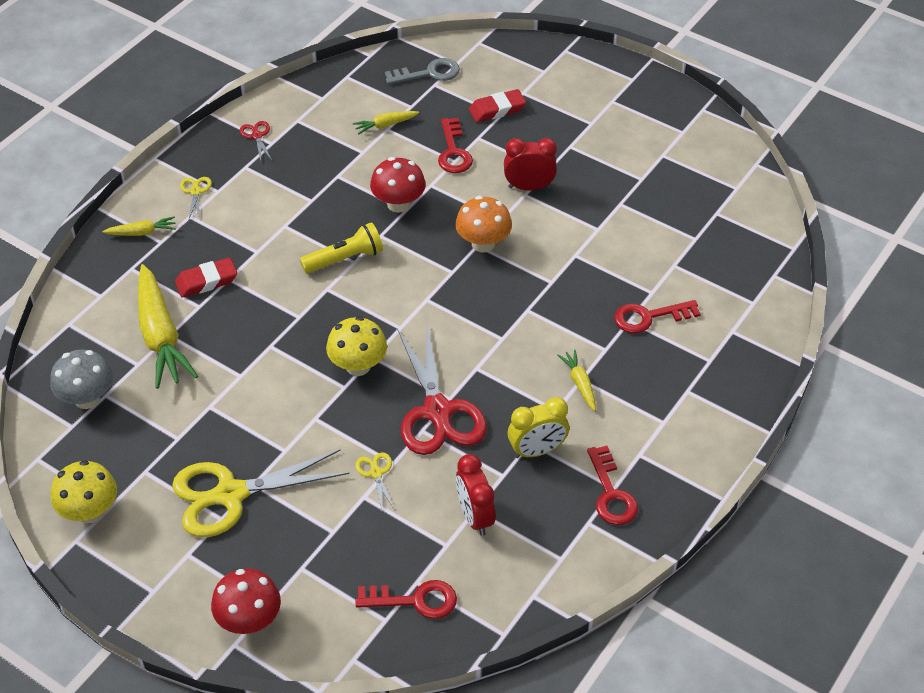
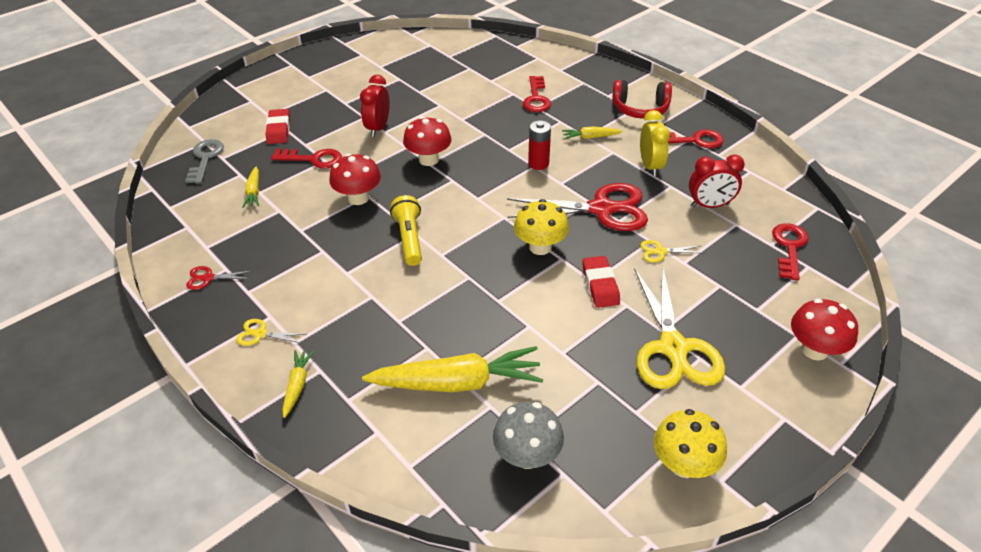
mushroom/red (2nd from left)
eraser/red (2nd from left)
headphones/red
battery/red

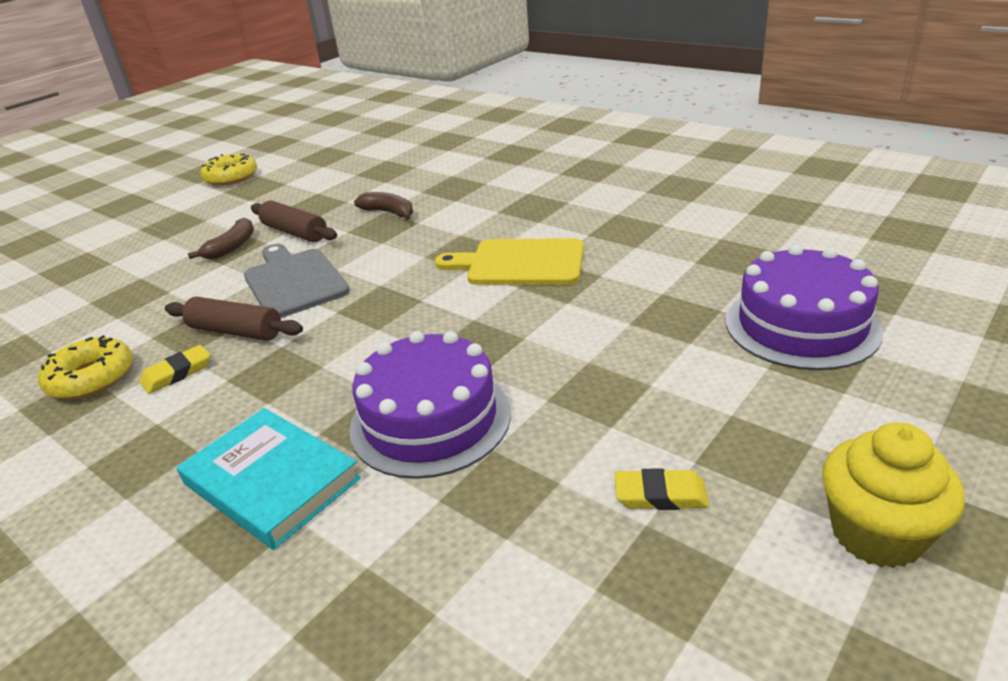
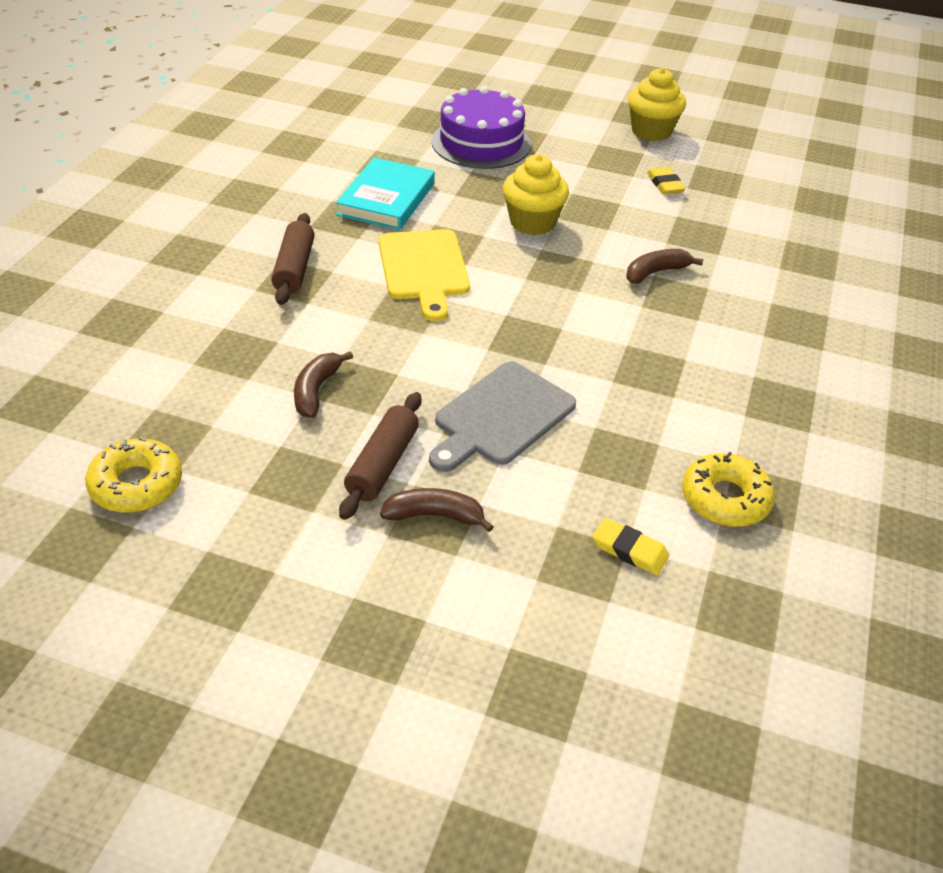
donut/yellow (1st from left)
rolling pin/brown (1st from left)
banana/brown (3rd from left)
eraser/yellow (1st from left)
book/turquoise
cupcake/yellow (1st from left)

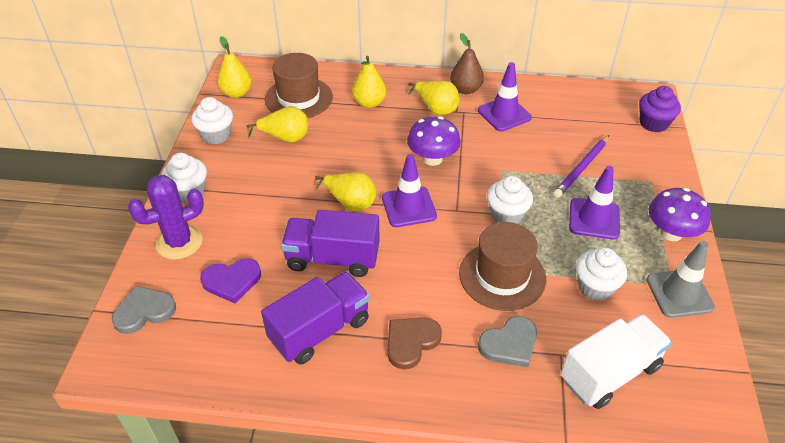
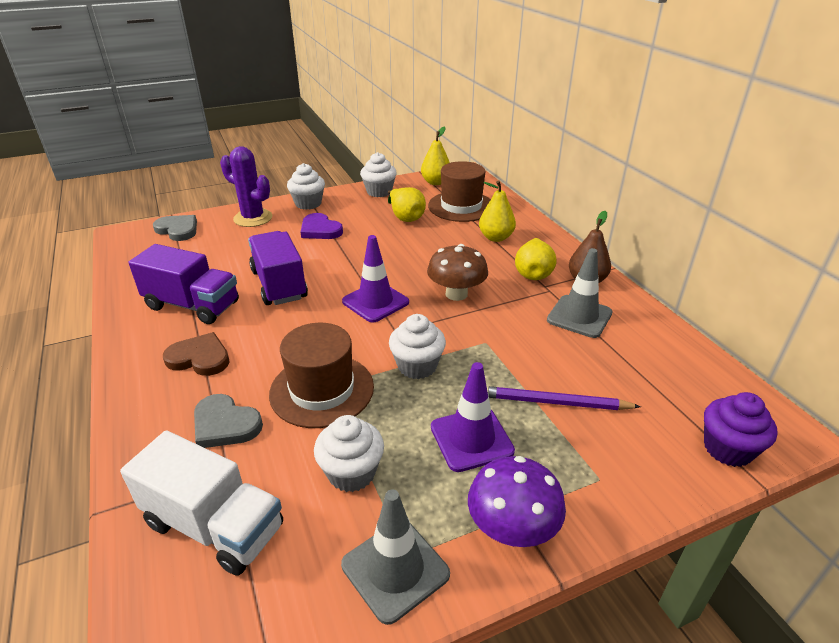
traffic cone/grey (2nd from left)
mushroom/brown
pear/yellow (3rd from left in the first image)
heart/purple

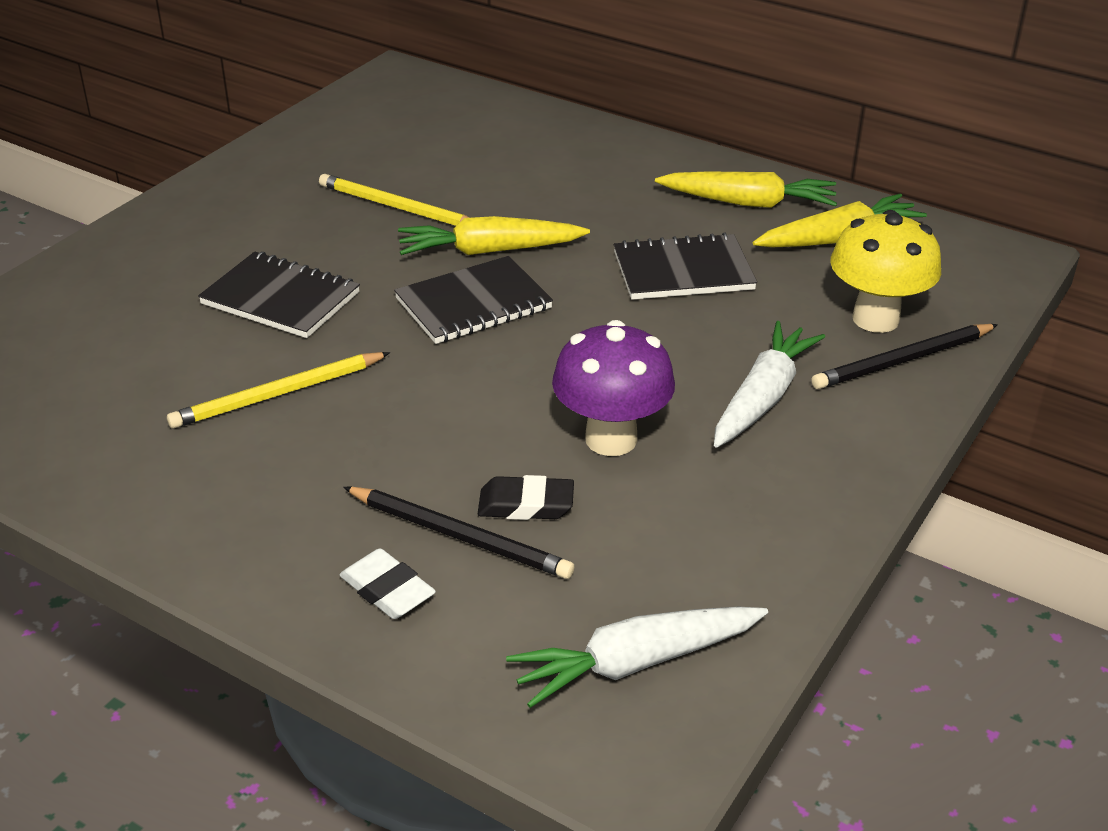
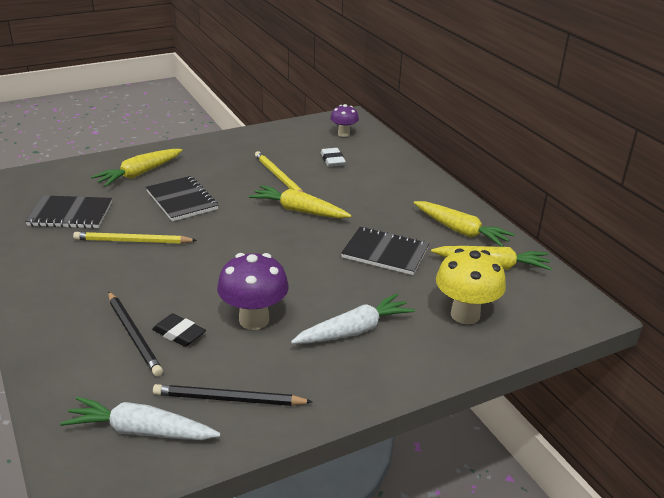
notebook/black (1st from left)
pencil/black (2nd from left)
eraser/white
mushroom/purple (2nd from left)
carrot/yellow (1st from left)

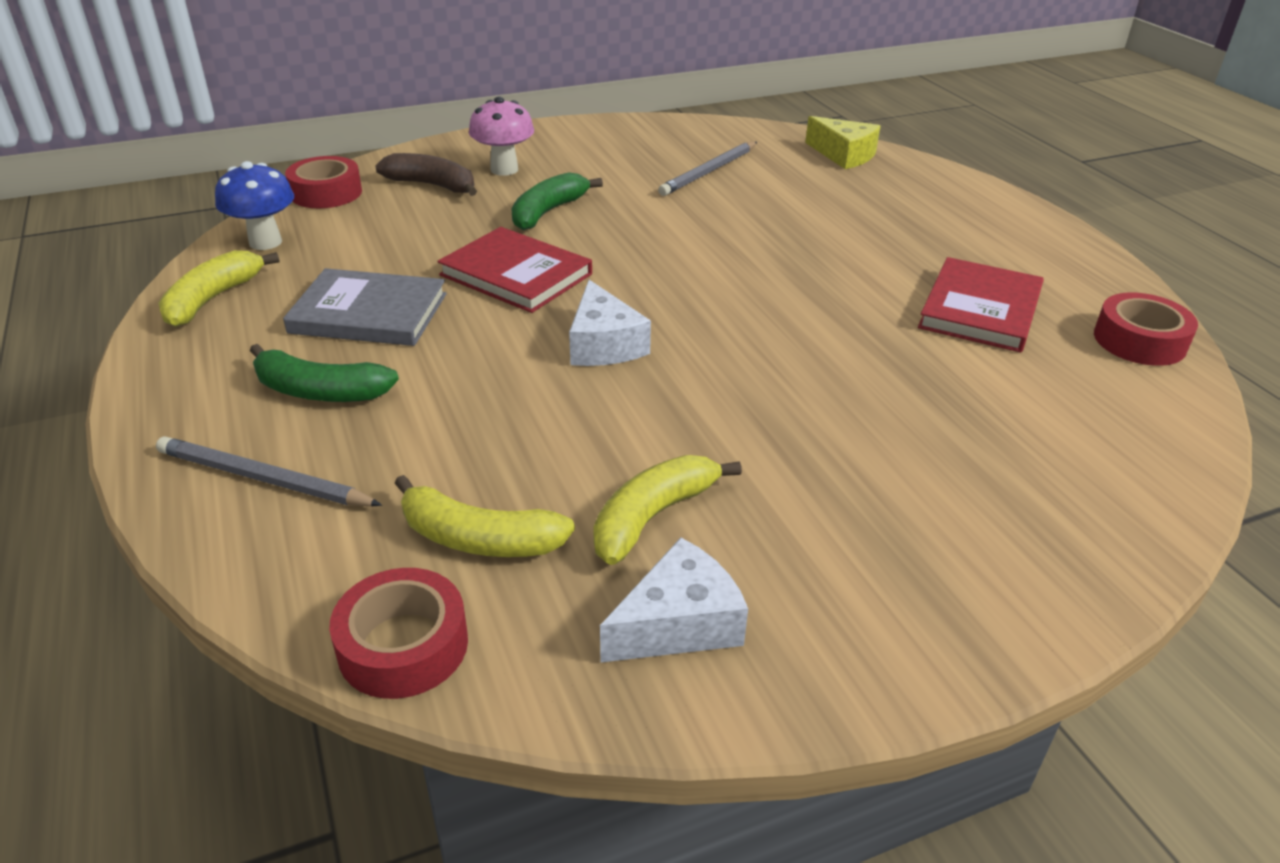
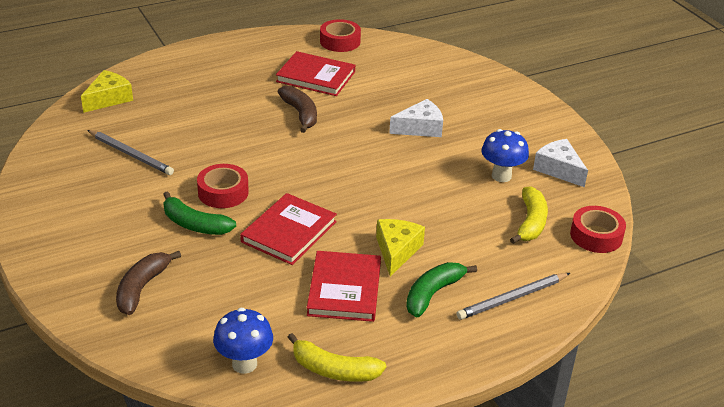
mushroom/pink
tape/red (1st from left)
book/red (3rd from left)
cheese/white (1st from left)
banana/green (2nd from left)
pencil/grey (2nd from left)
mushroom/blue (2nd from left)
banana/brown (2nd from left)
cheese/yellow (2nd from left)

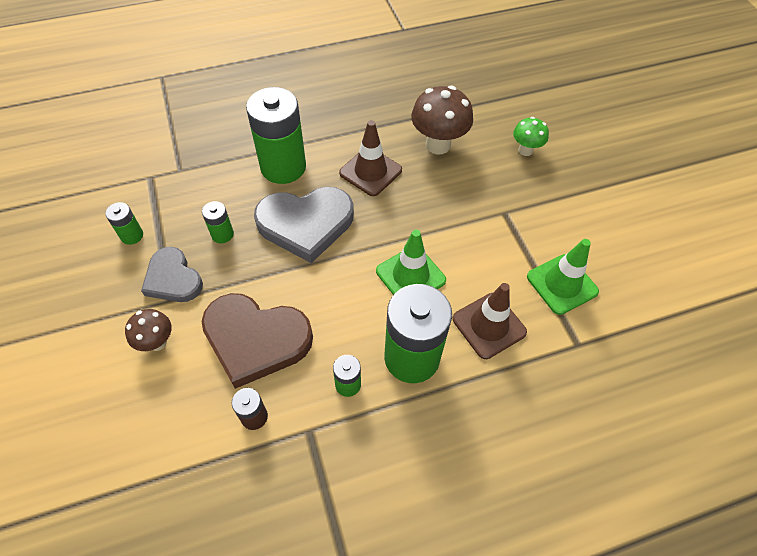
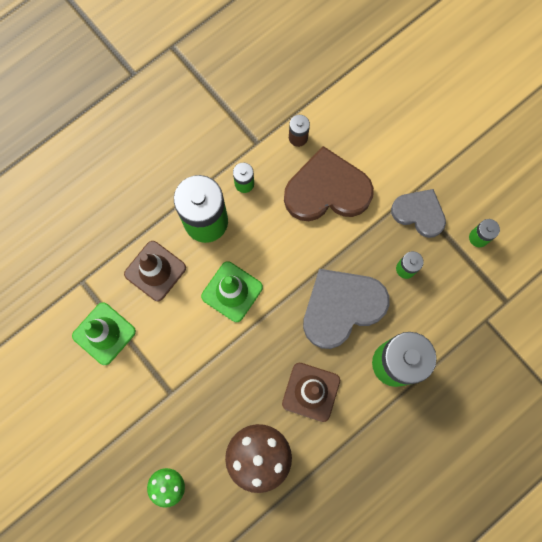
mushroom/brown (1st from left in the first image)

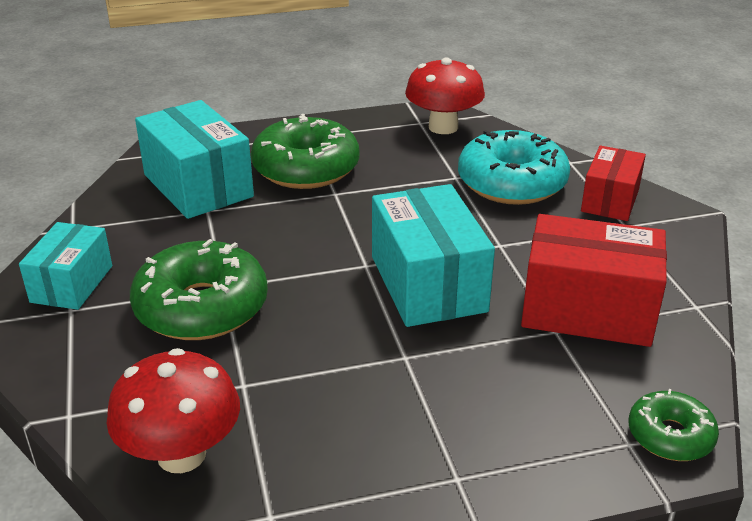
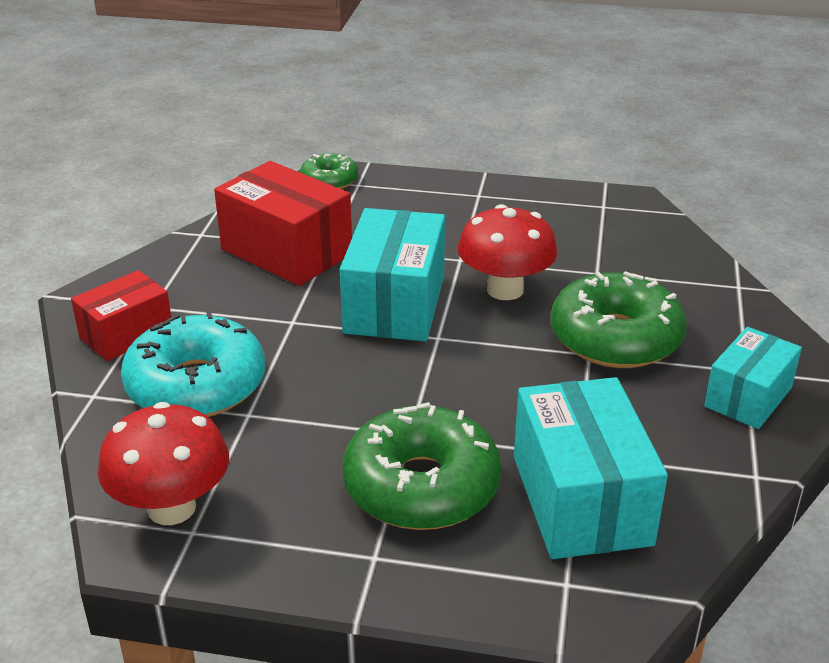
mushroom/red (2nd from left)

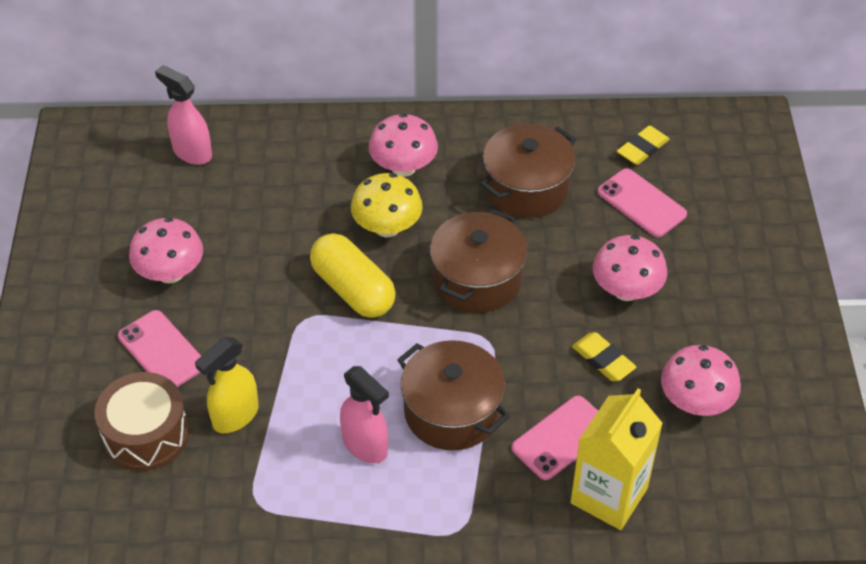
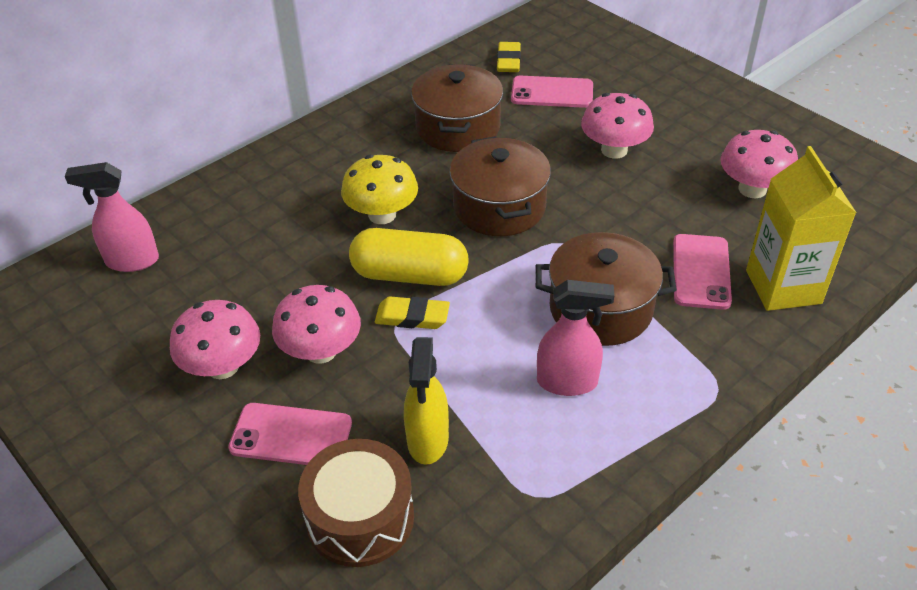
mushroom/pink (2nd from left)
eraser/yellow (1st from left)

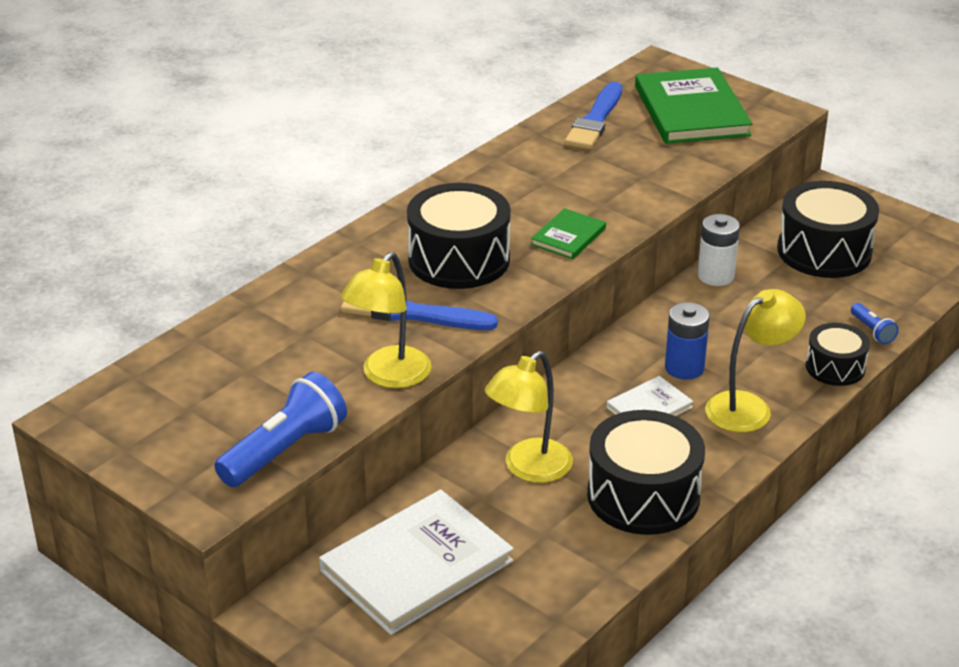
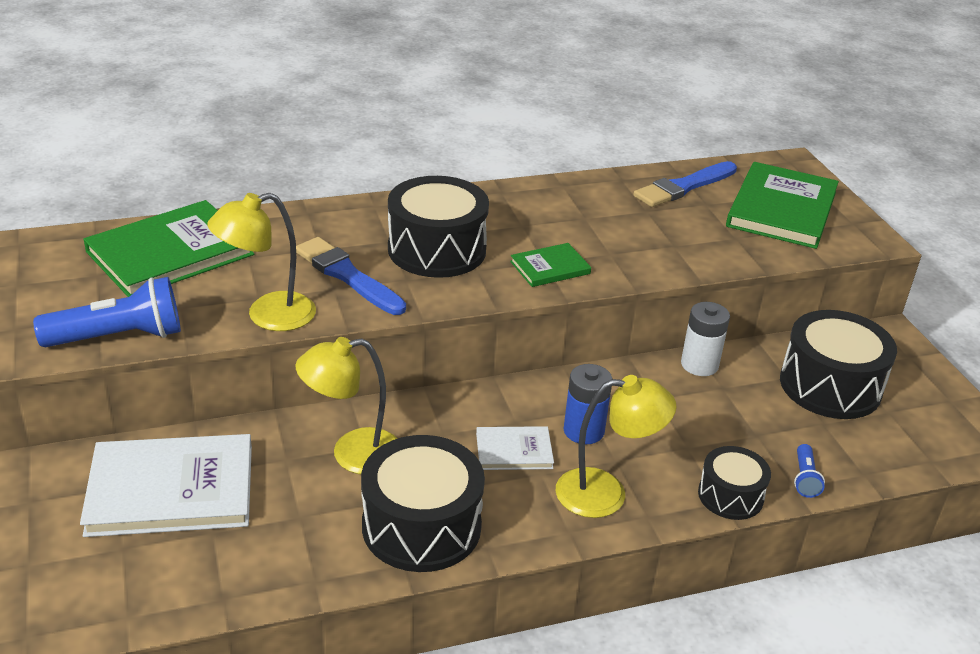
book/green (1st from left)

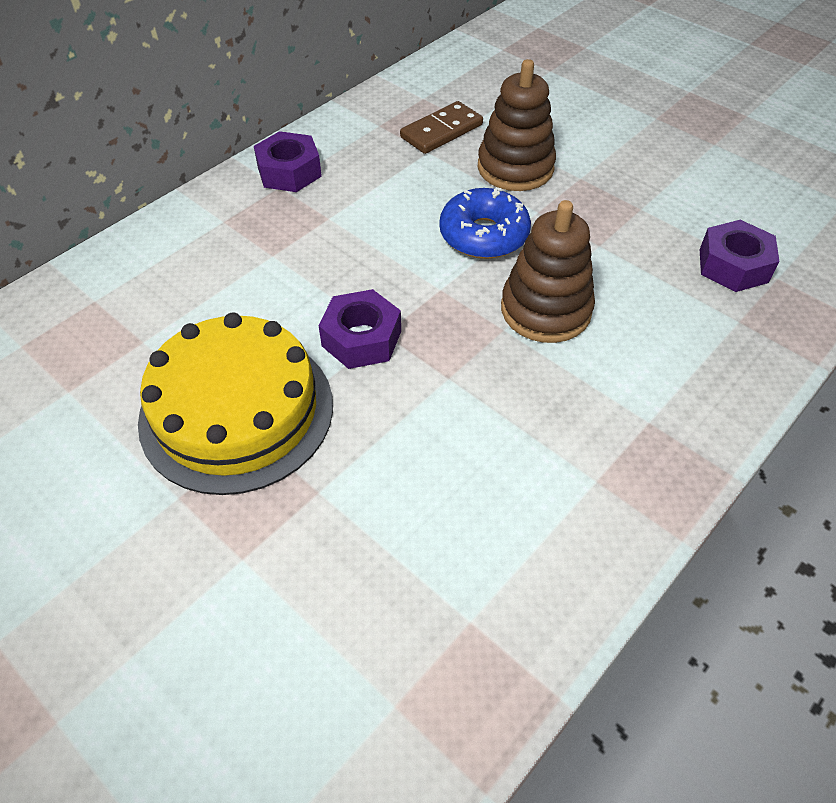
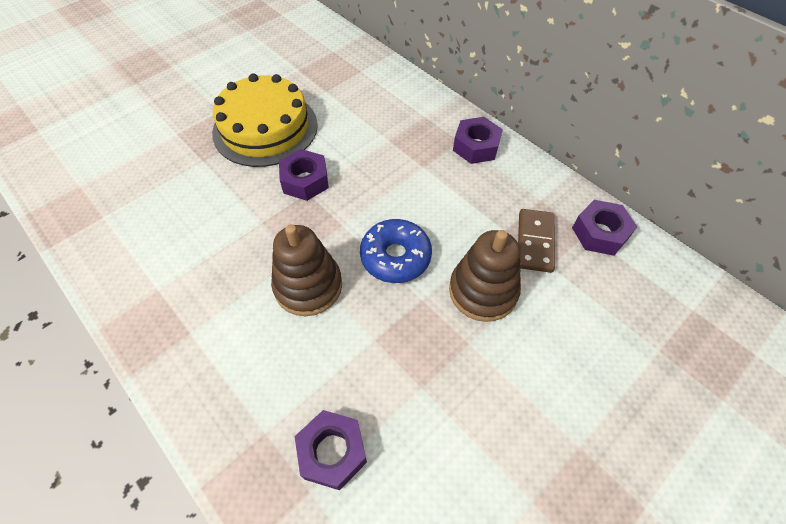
domino/brown
nut/purple (4th from left)

